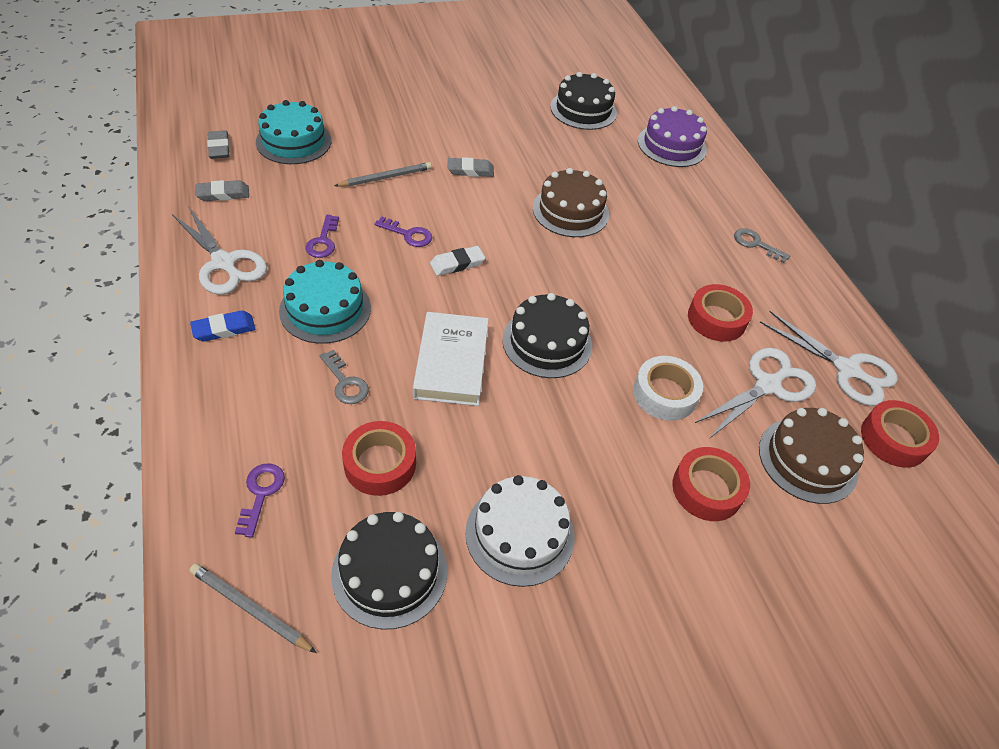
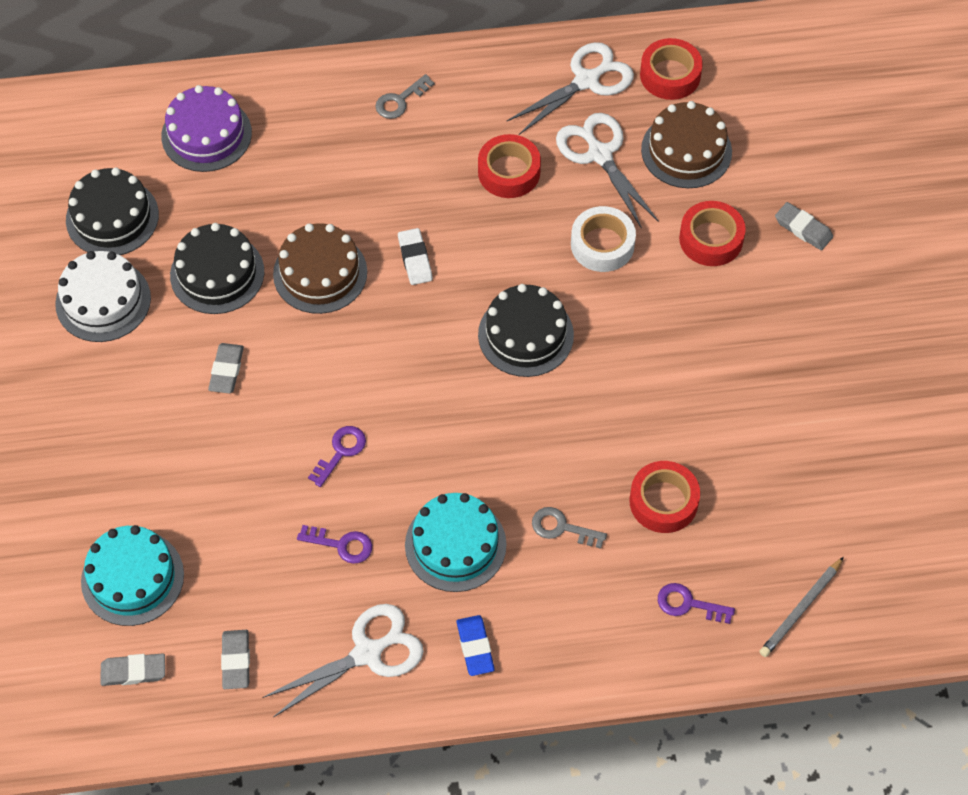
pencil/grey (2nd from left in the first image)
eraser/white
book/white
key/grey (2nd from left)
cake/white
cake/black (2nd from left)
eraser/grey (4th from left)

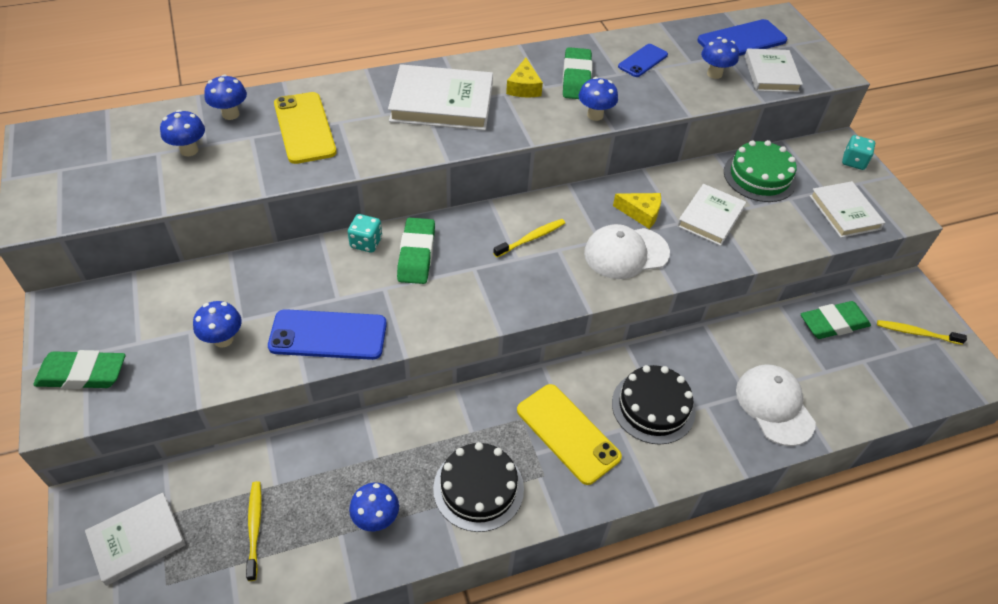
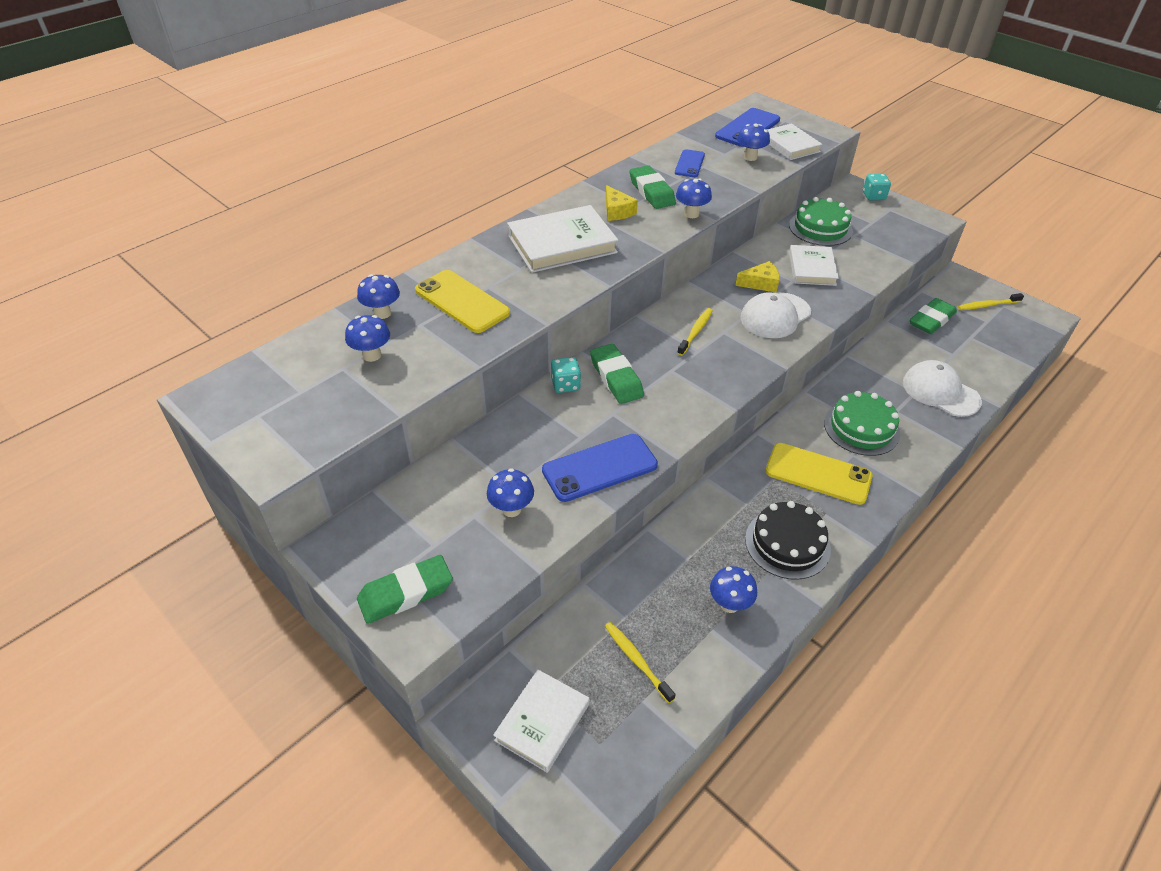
book/white (5th from left in the first image)
cake/green (2nd from left)

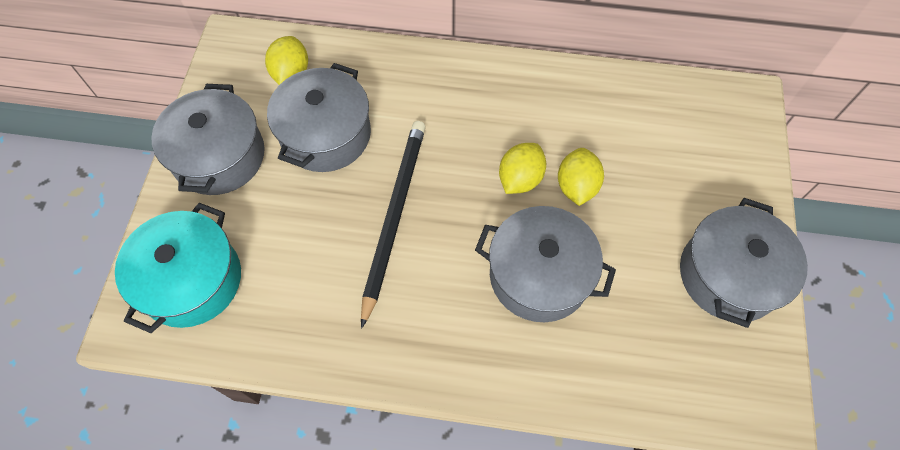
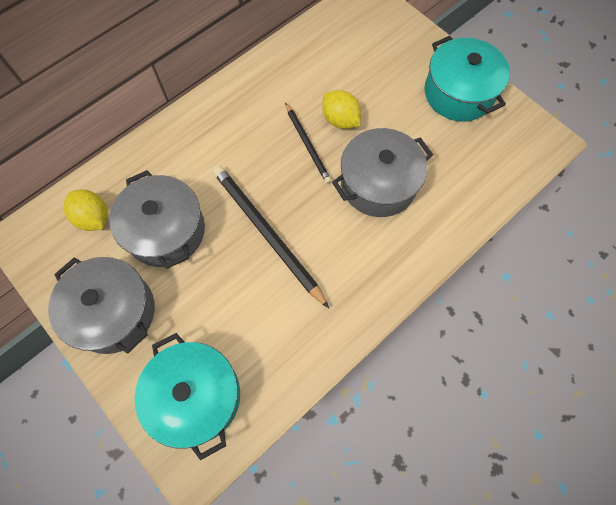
pencil/black (2nd from left)
pot/turquoise (2nd from left)

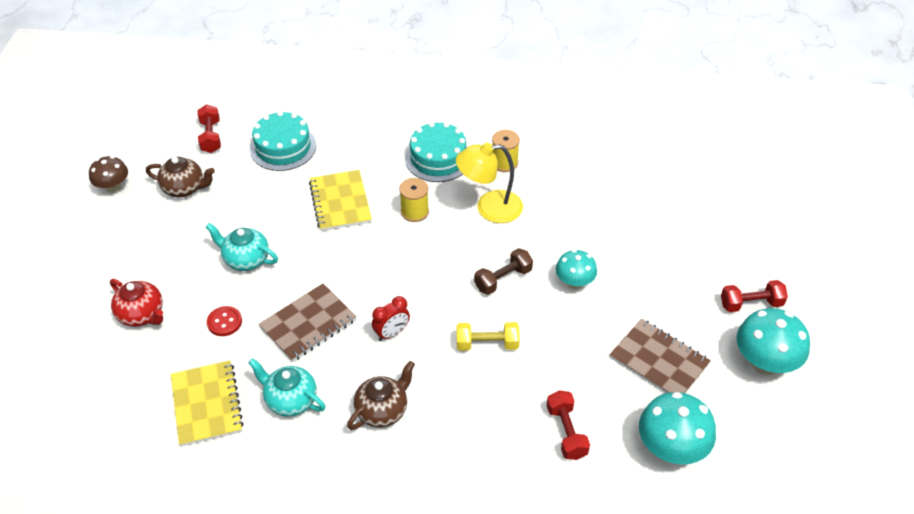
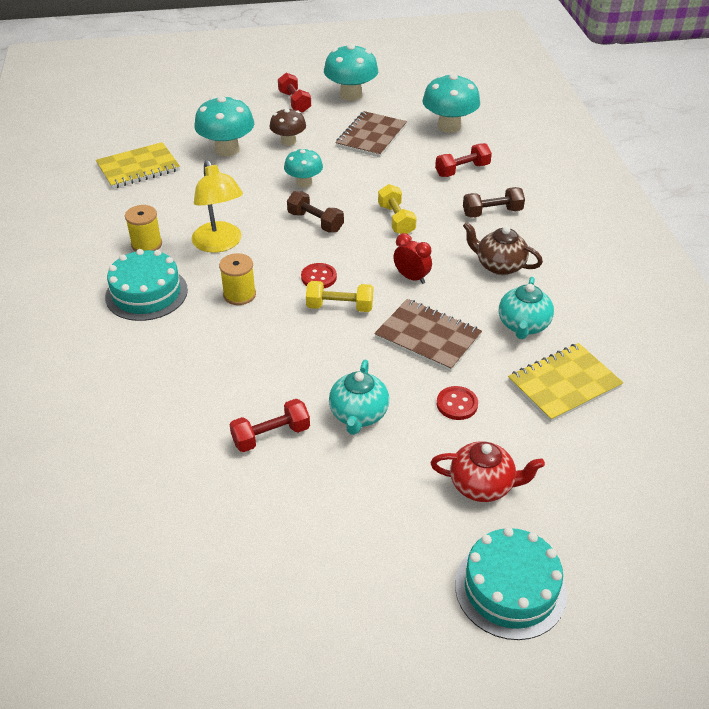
dumbbell/red (1st from left)
cake/turquoise (2nd from left)
mushroom/brown
teapot/brown (1st from left in the first image)
notebook/yellow (1st from left)
teapot/red
mushroom/turquoise (1st from left)
dumbbell/brown (2nd from left)
button/red (1st from left)
dumbbell/yellow (1st from left)

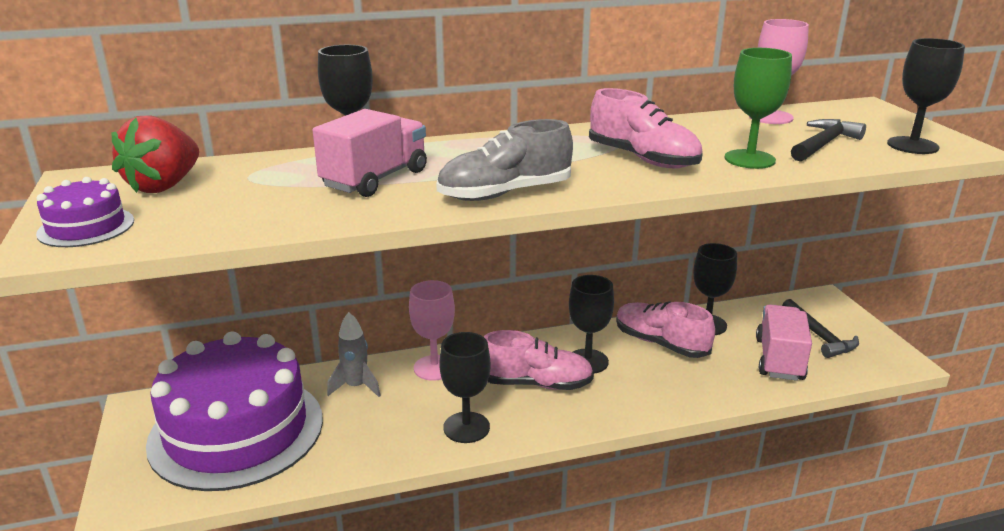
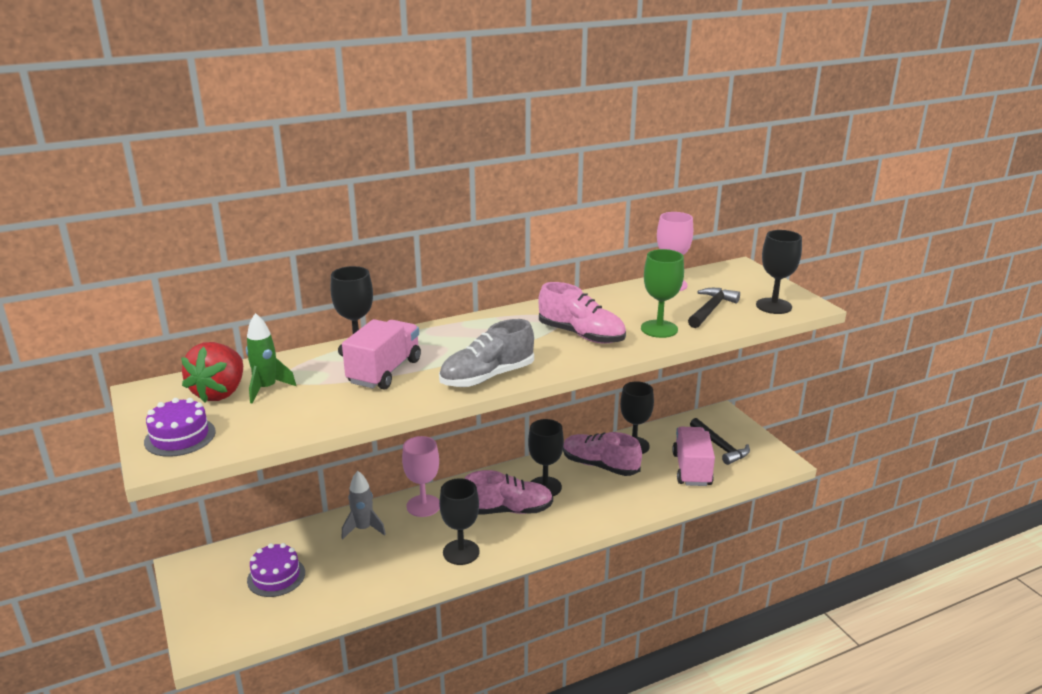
cake/purple (2nd from left)
rocket/green

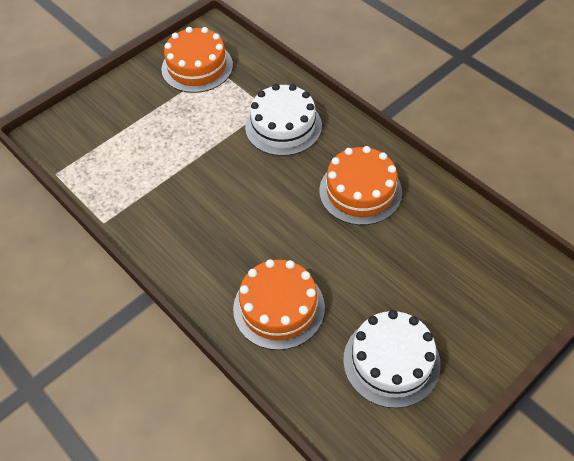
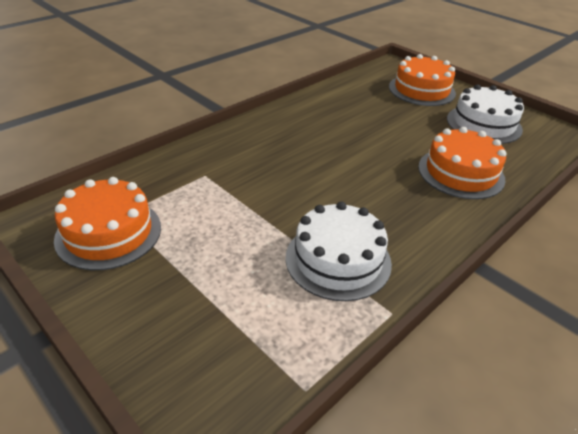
cake/white (1st from left)
cake/orange (2nd from left)

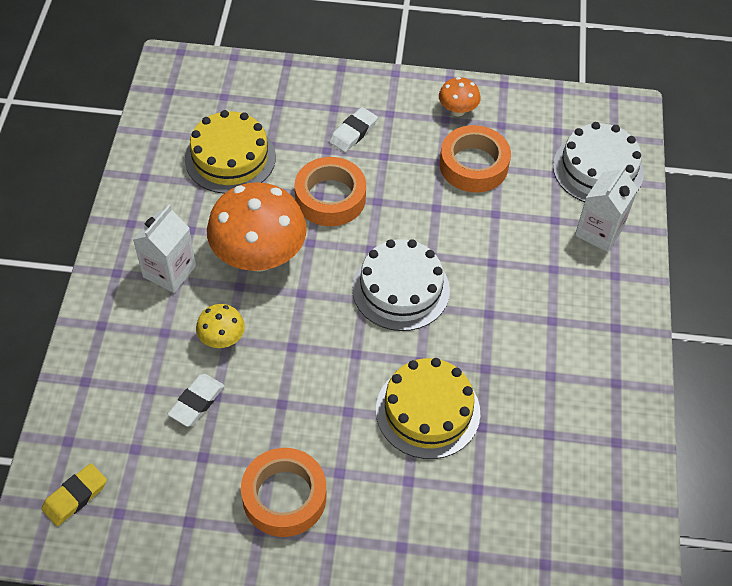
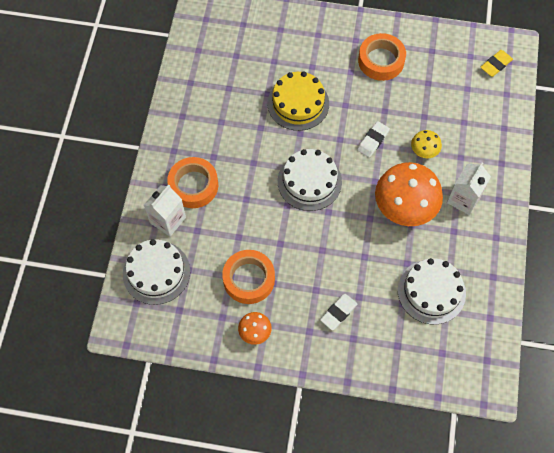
cake/white (3rd from left)
tape/orange (1st from left)
eraser/white (2nd from left)

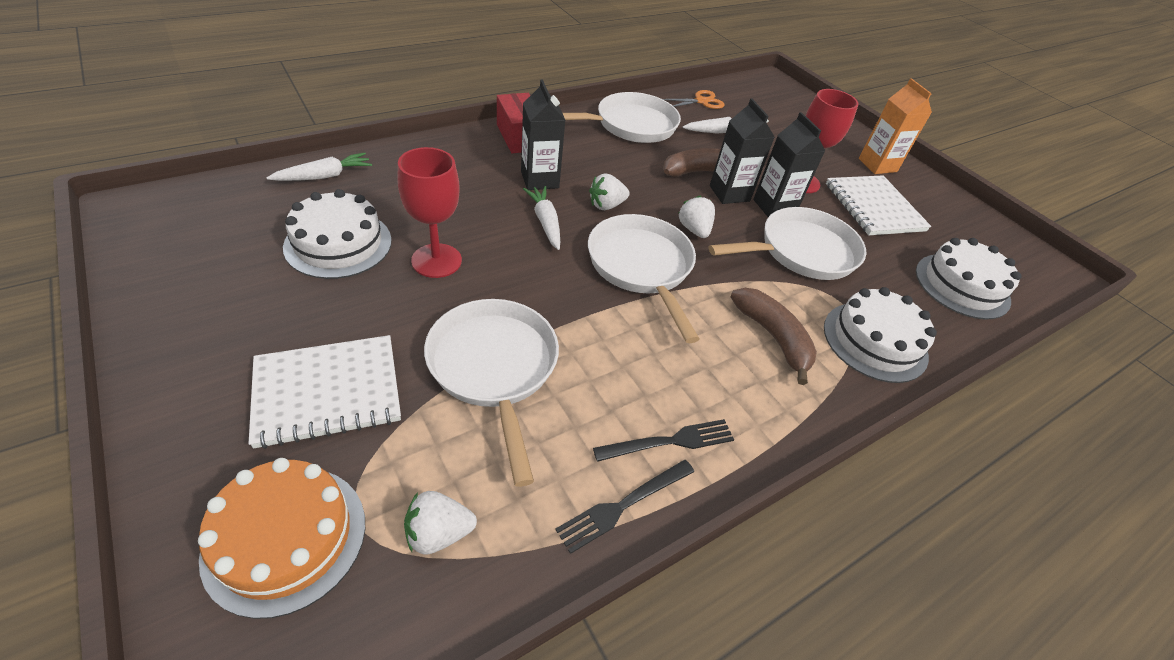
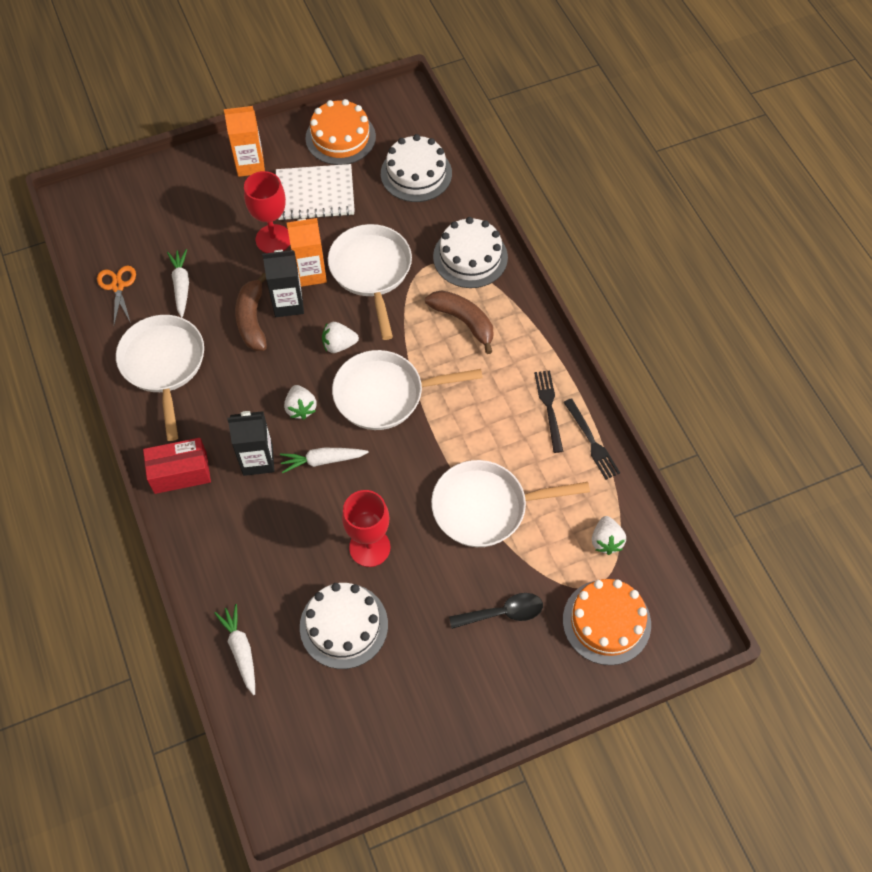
carton/orange (2nd from left)
banana/brown (2nd from left)
spoon/black
cake/orange (1st from left)

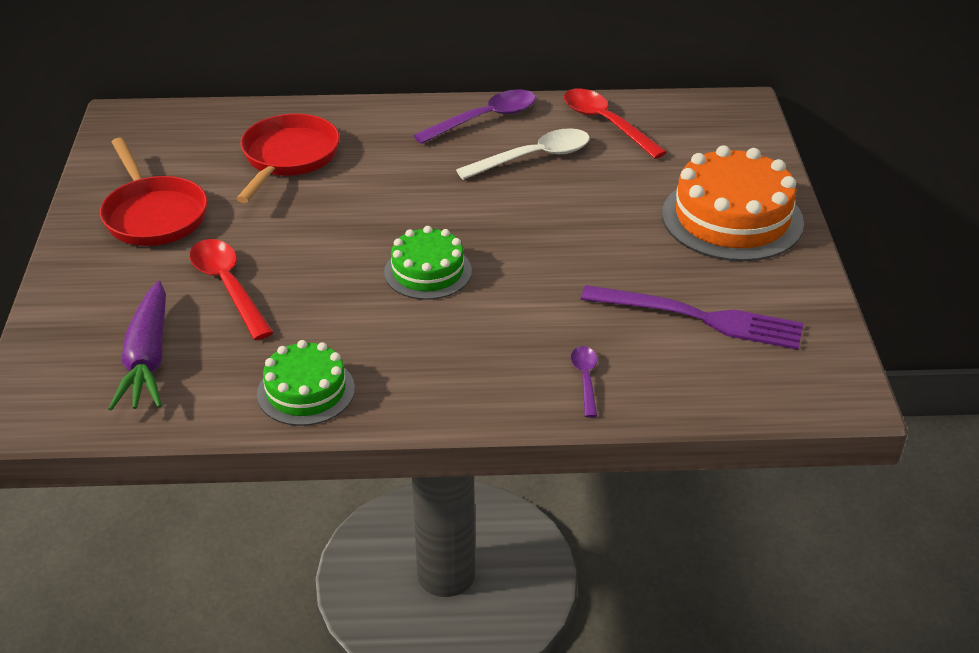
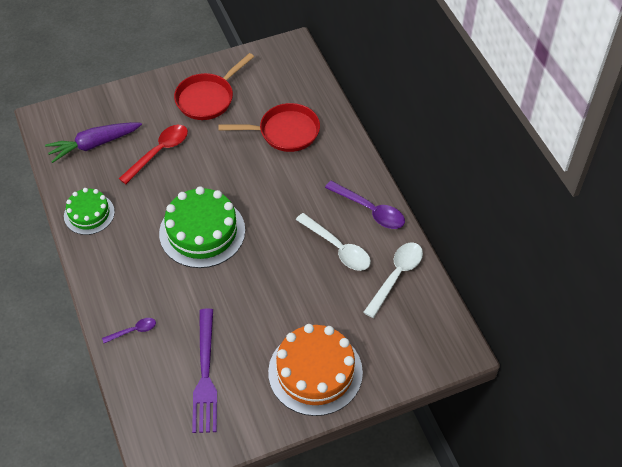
spoon/white (2nd from left)
cake/green (2nd from left)

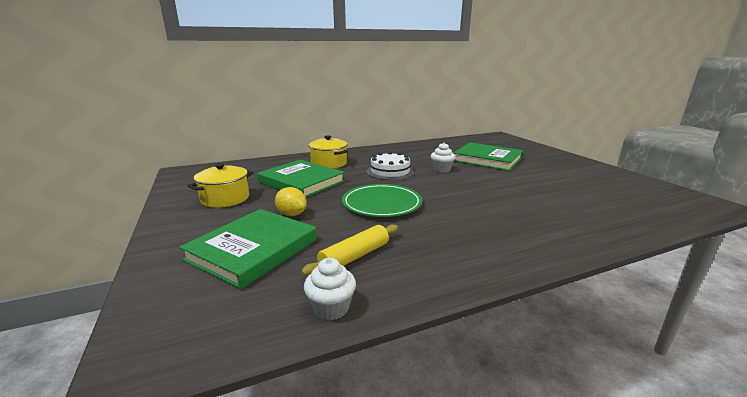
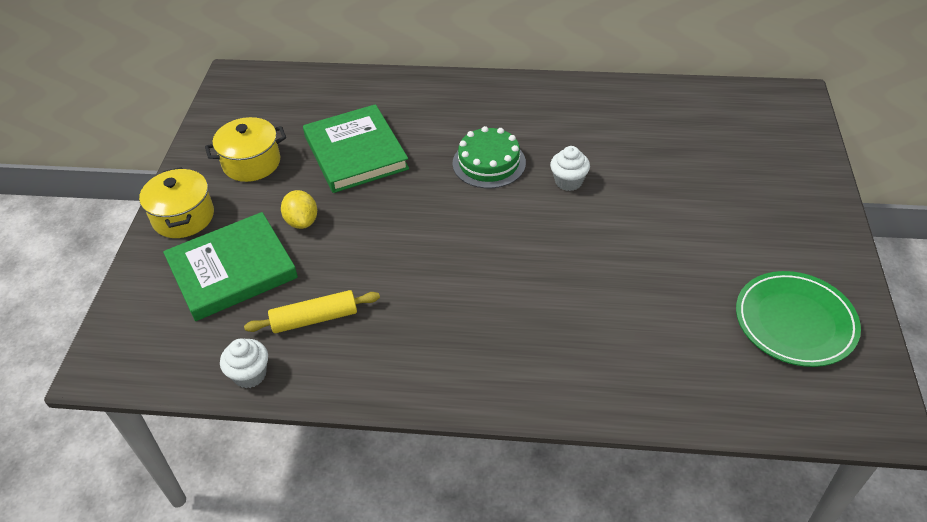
pot/yellow (1st from left)
book/green (3rd from left in the first image)
cake/green
plate/green

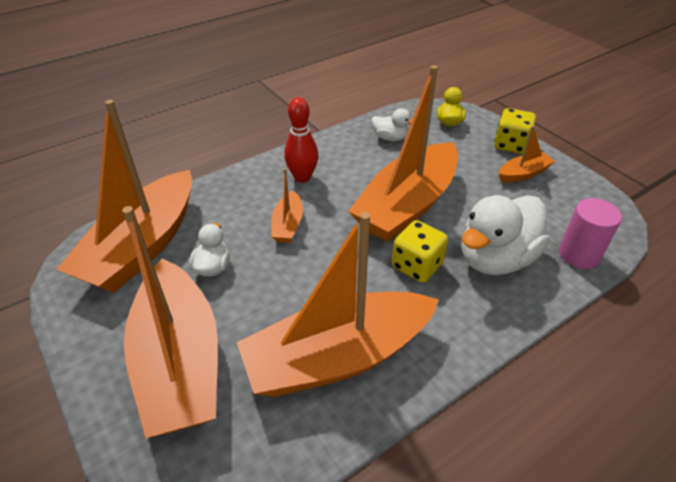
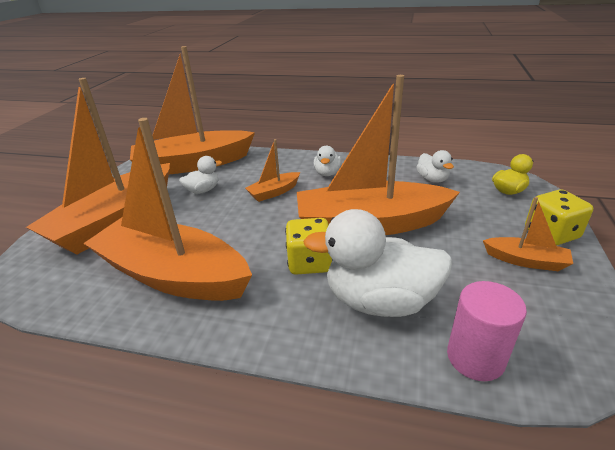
duck/white (2nd from left)

